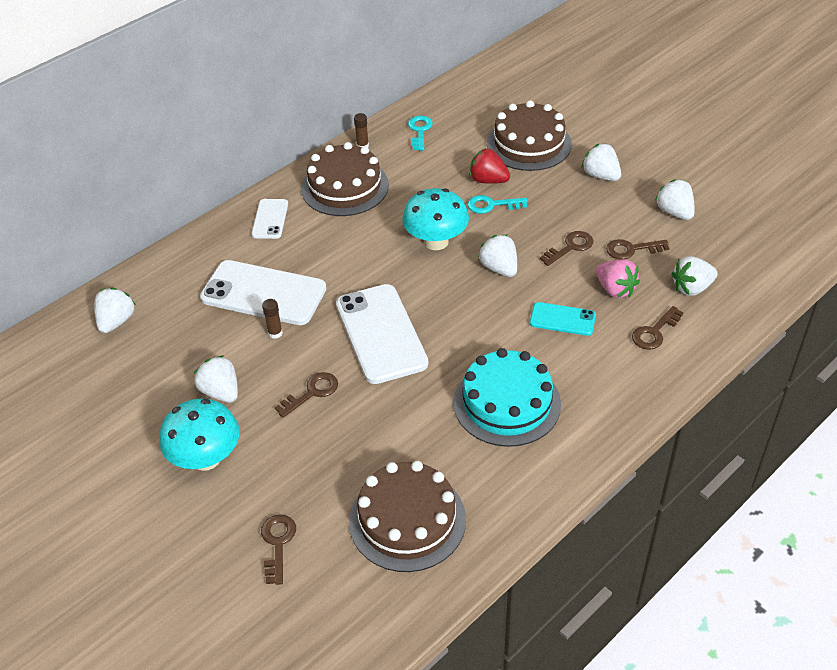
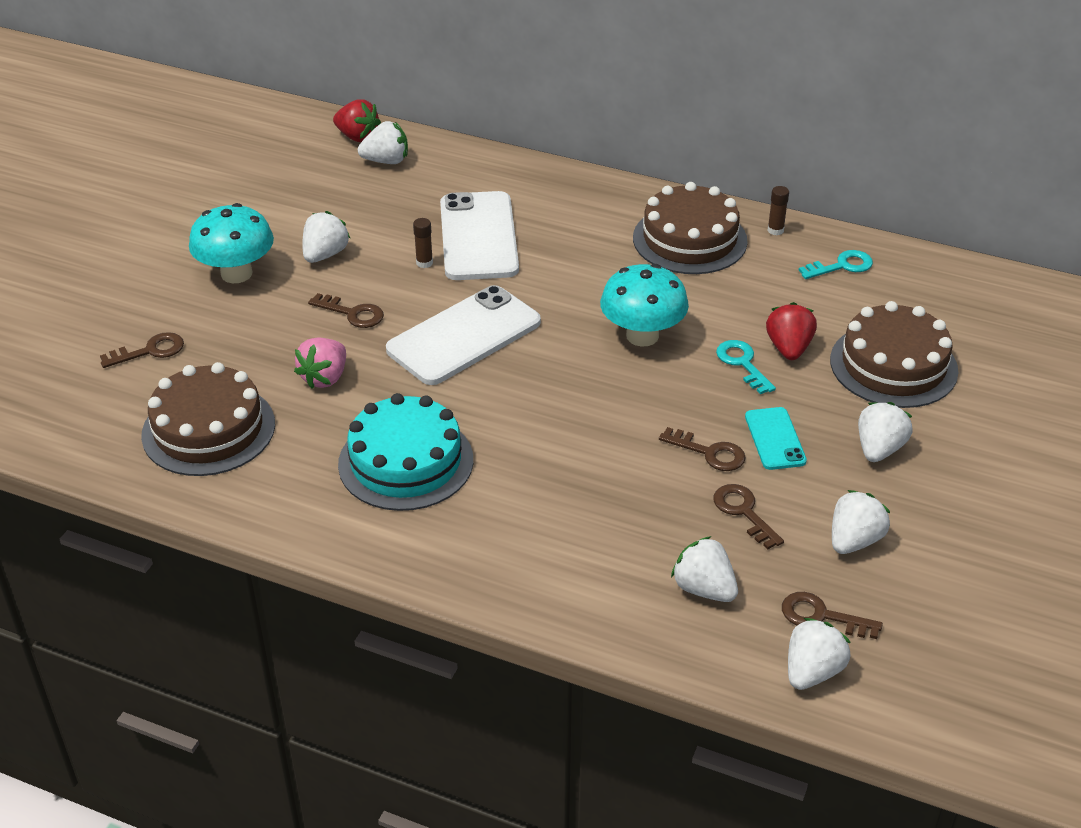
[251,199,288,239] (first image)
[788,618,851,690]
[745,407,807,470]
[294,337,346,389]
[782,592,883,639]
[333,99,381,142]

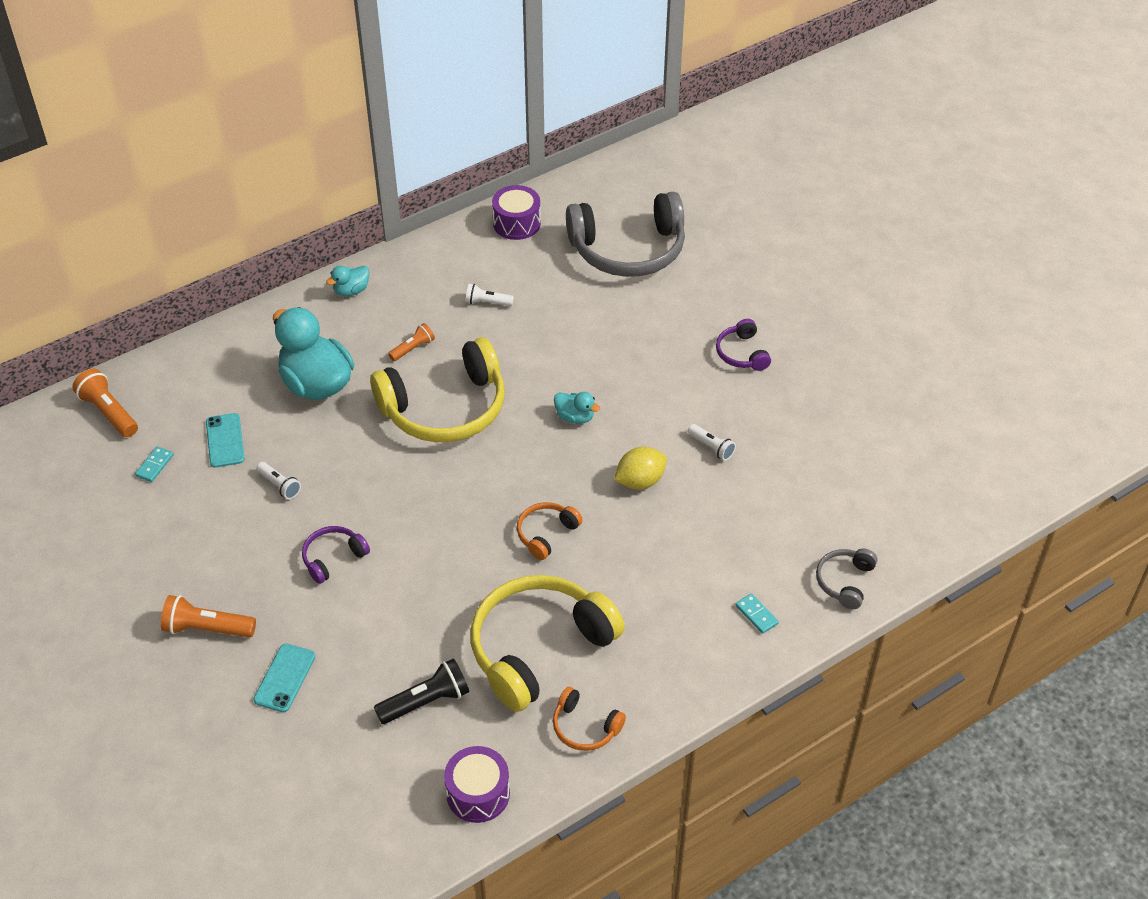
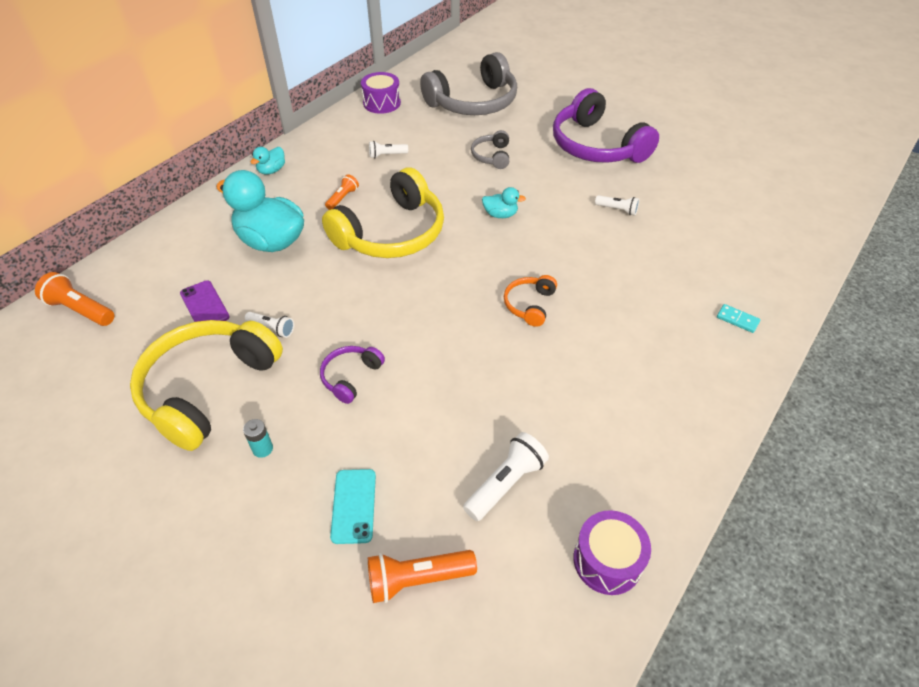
[135,446,174,482] (first image)
[368,550,477,603]
[180,280,230,322]
[463,432,549,521]
[130,320,283,451]
[553,687,626,751] (first image)
[614,447,667,490] (first image)
[553,88,659,163]
[471,130,509,169]
[243,419,273,458]

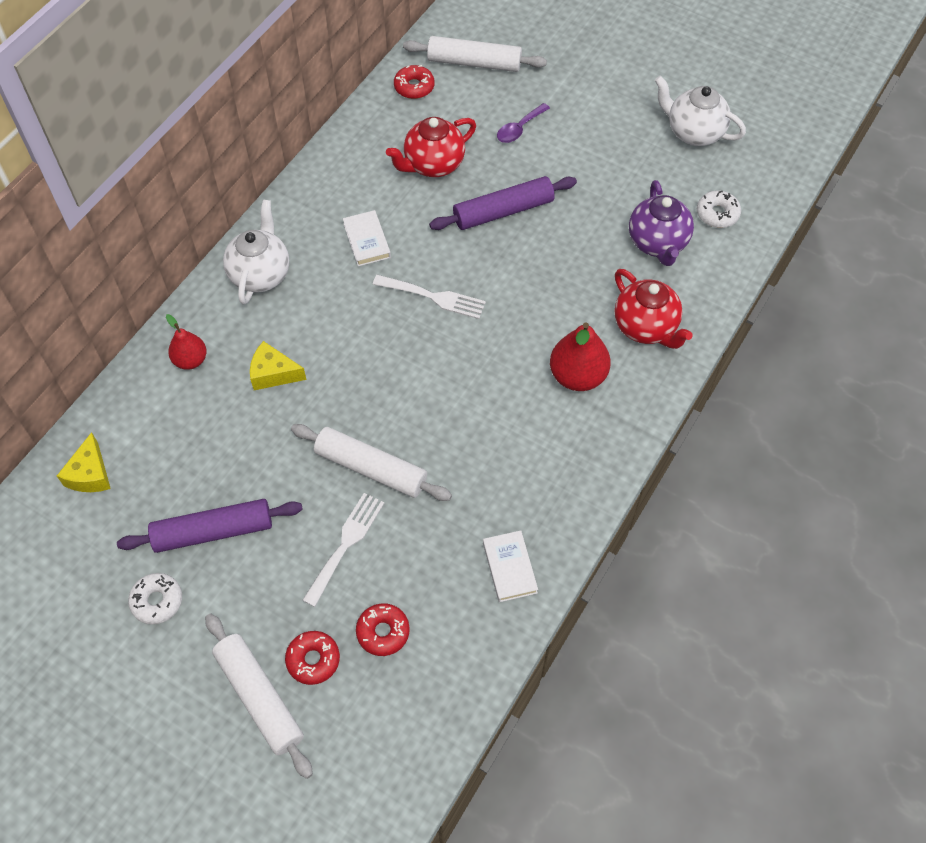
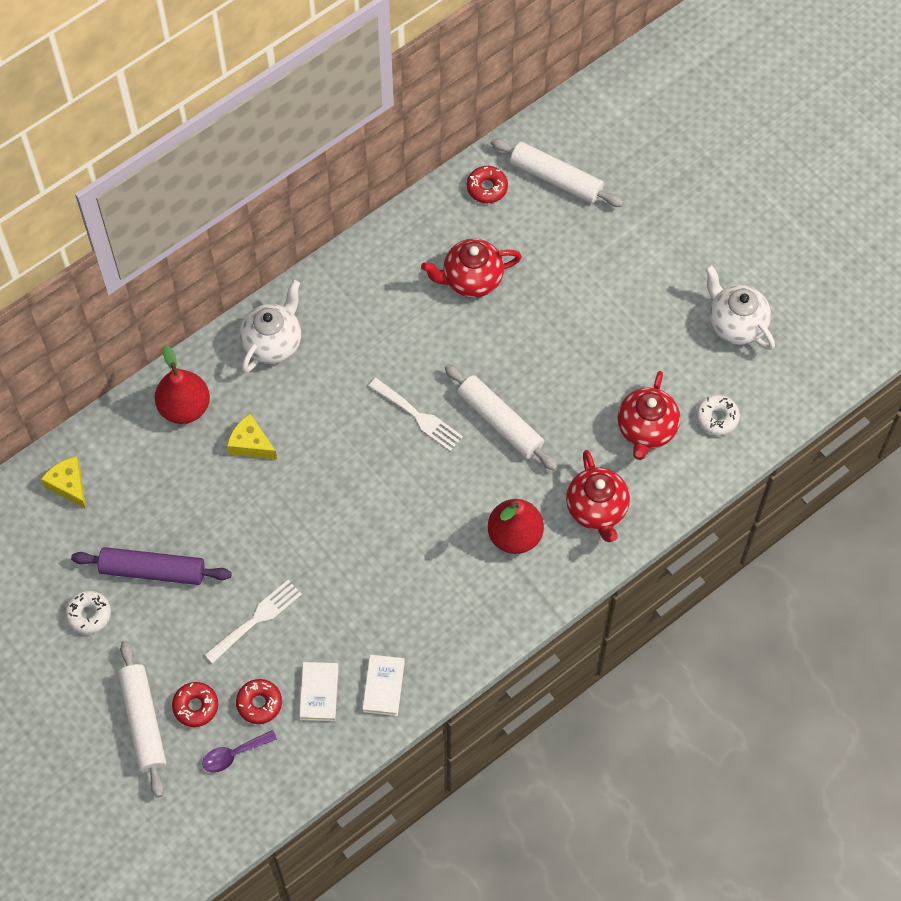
[41,456,86,509]
[155,345,210,424]
[444,364,558,471]
[299,662,339,721]
[429,176,577,230] (first image)
[202,730,277,773]
[618,371,680,460]

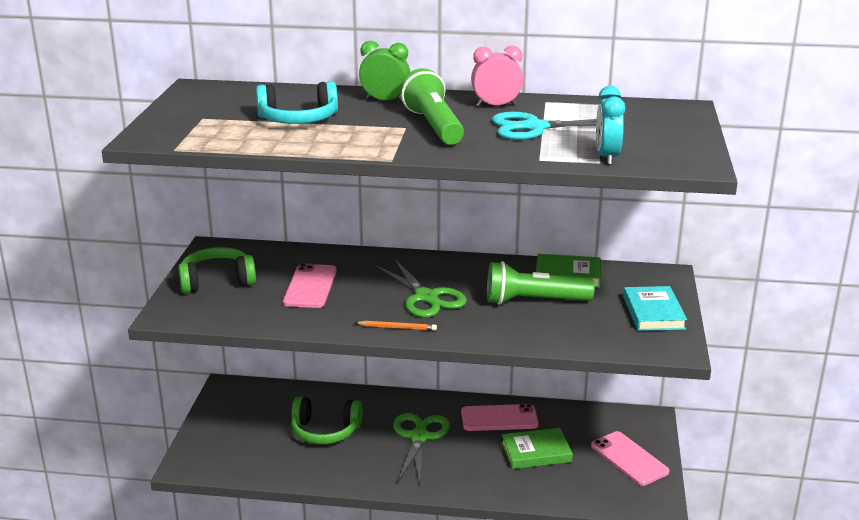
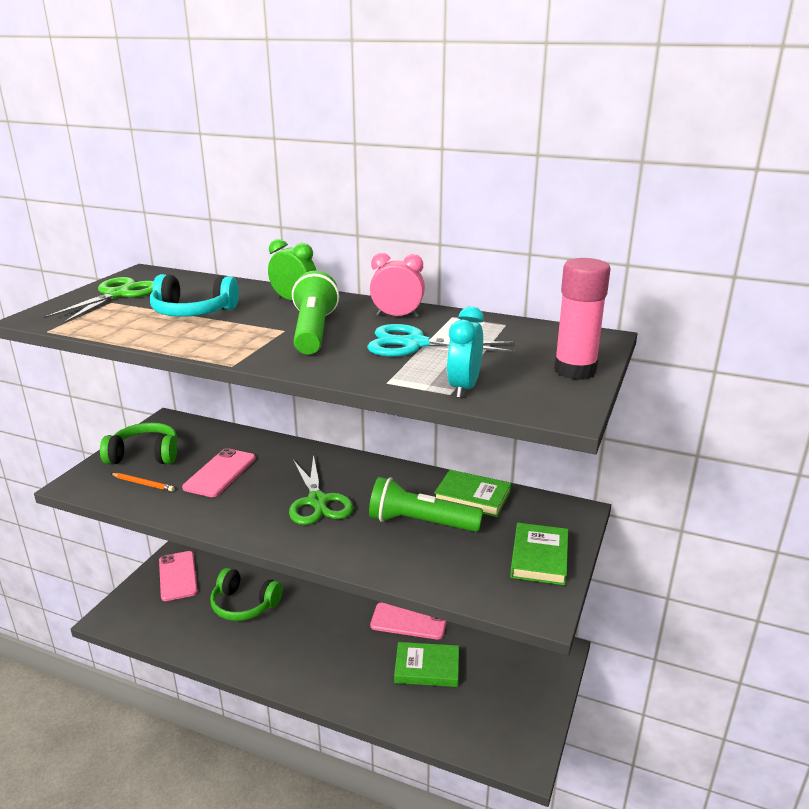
[111,473,175,492]
[44,277,154,323]
[159,551,198,601]
[510,523,568,585]
[554,258,611,380]

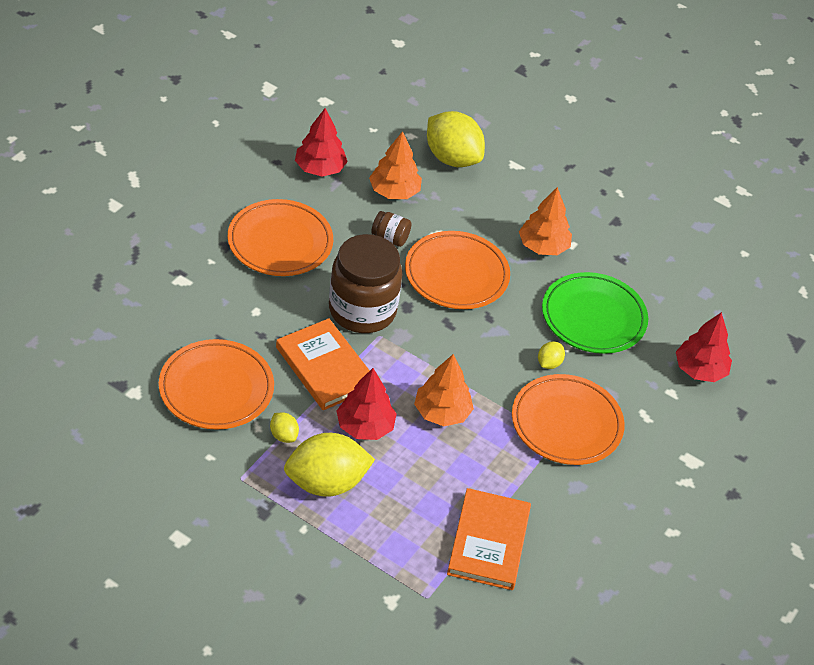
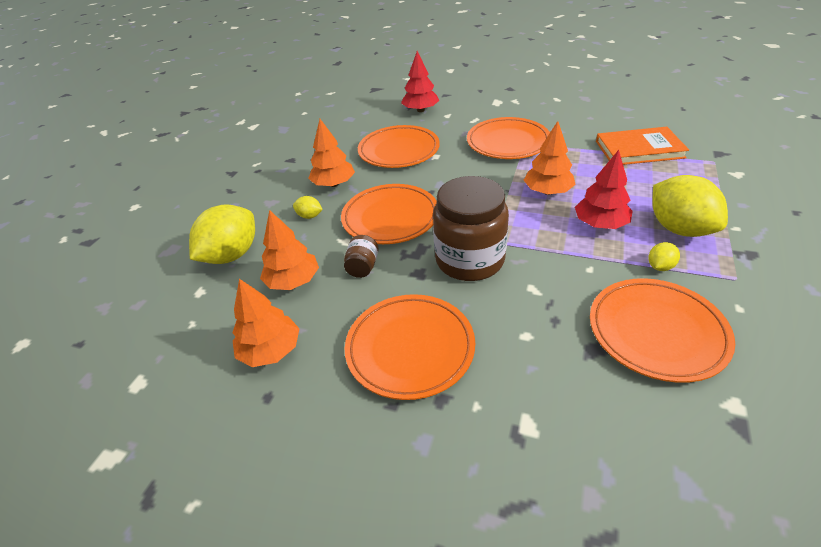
[276,318,370,410] (first image)
[232,279,300,367]
[293,196,323,219]
[358,125,440,168]

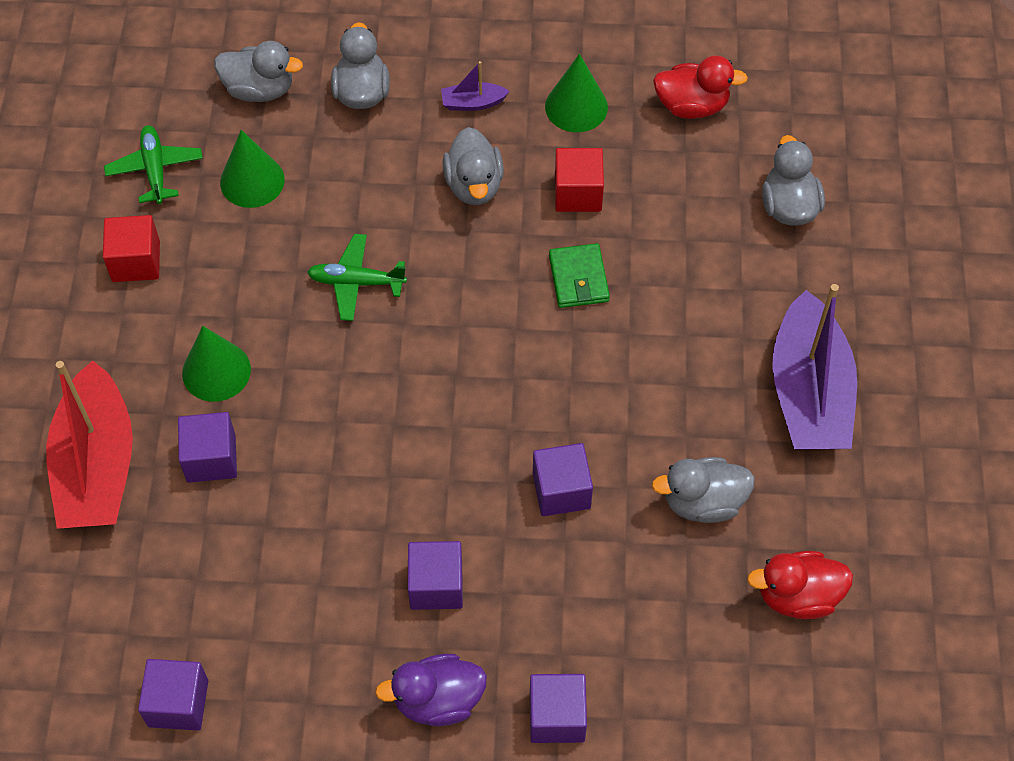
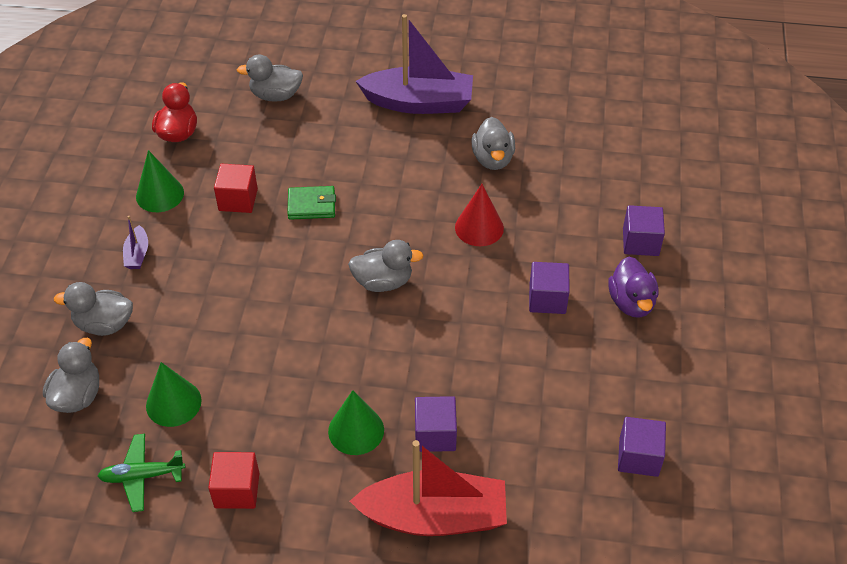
[307,234,407,321] (first image)
[348,240,424,292]
[455,184,504,246]
[747,551,853,619] (first image)

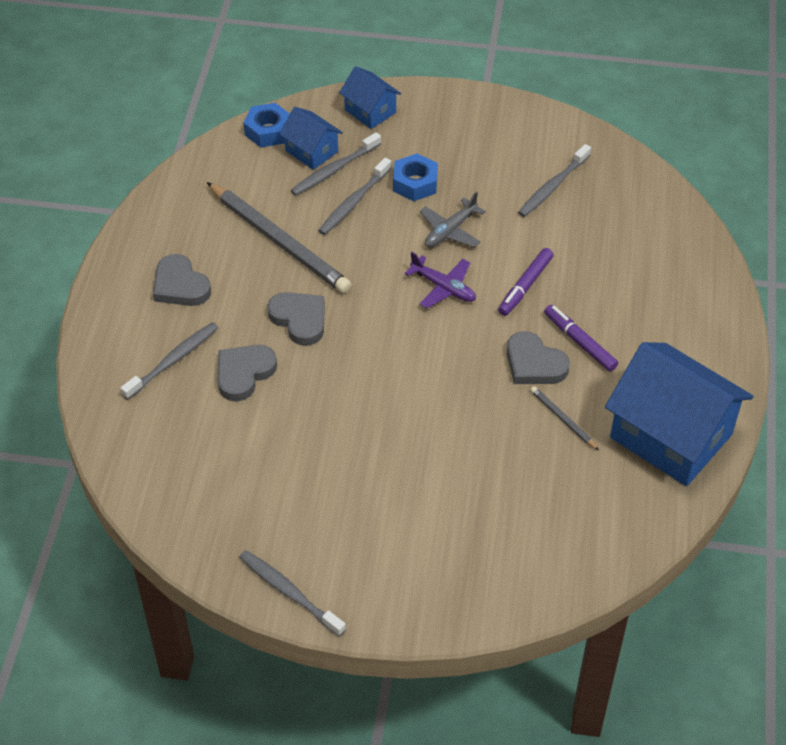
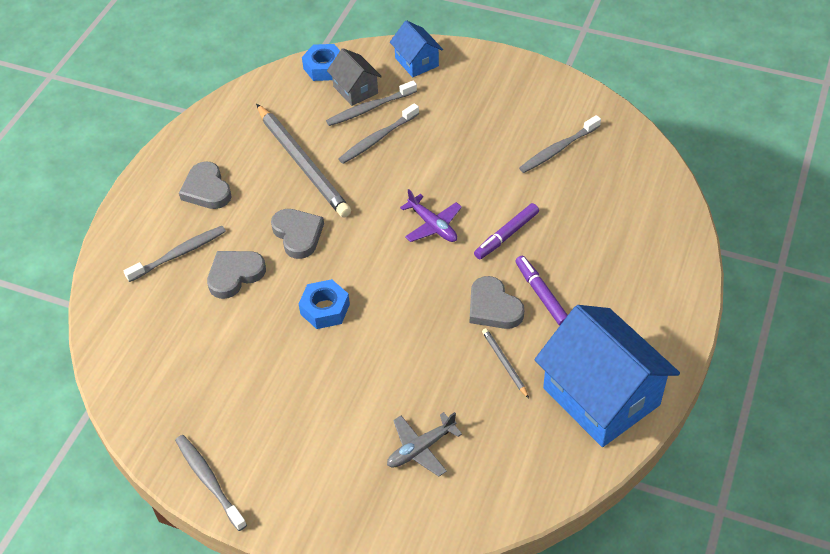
[327,48,382,106]
[299,279,350,329]
[387,412,462,477]

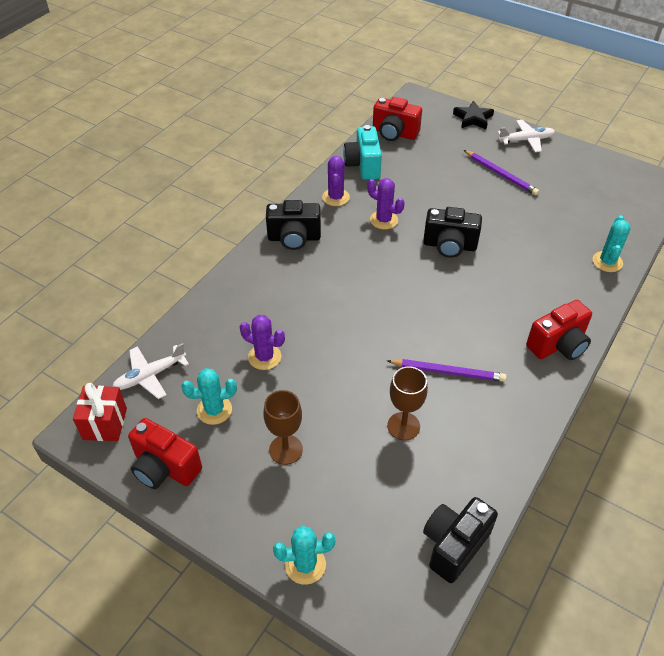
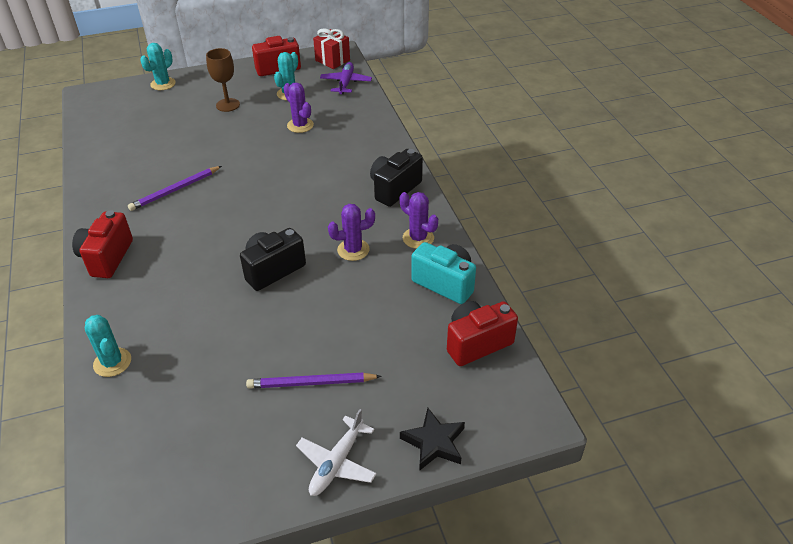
[320,62,372,94]
[284,82,314,133]
[387,366,428,441] (first image)
[423,497,498,583] (first image)

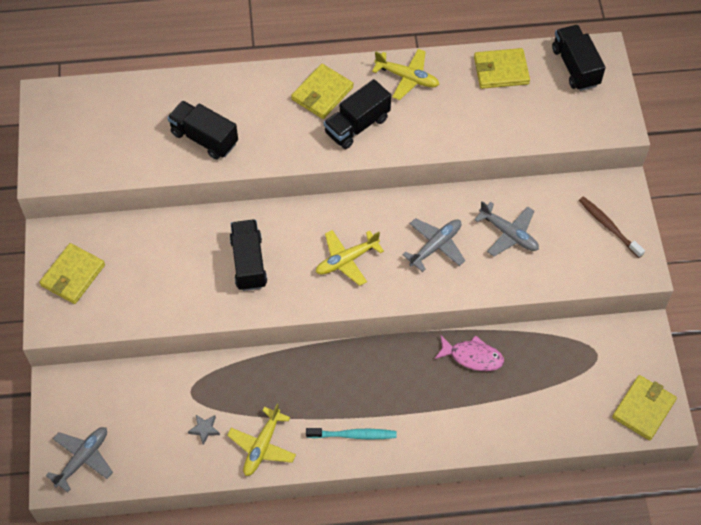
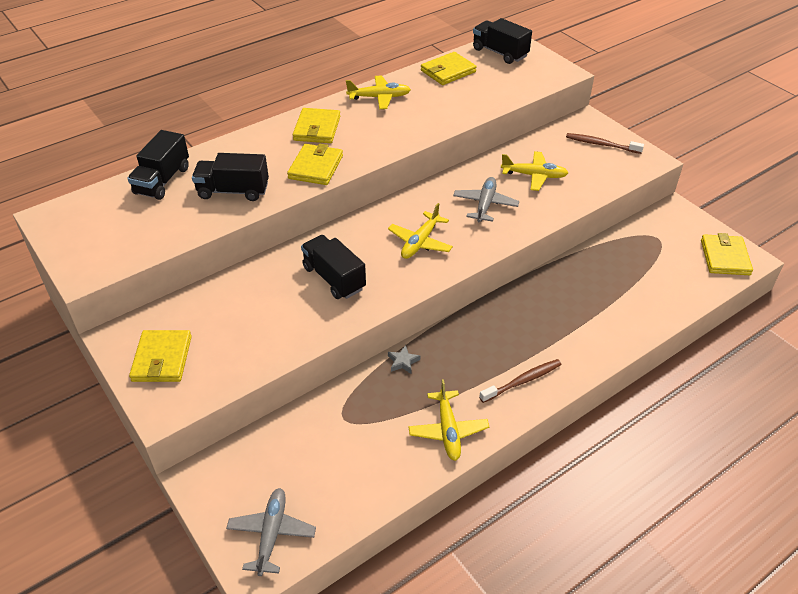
[388,345,420,374]
[479,359,562,403]
[127,130,189,200]
[434,335,504,371] (first image)
[501,151,568,191]
[287,144,343,185]

